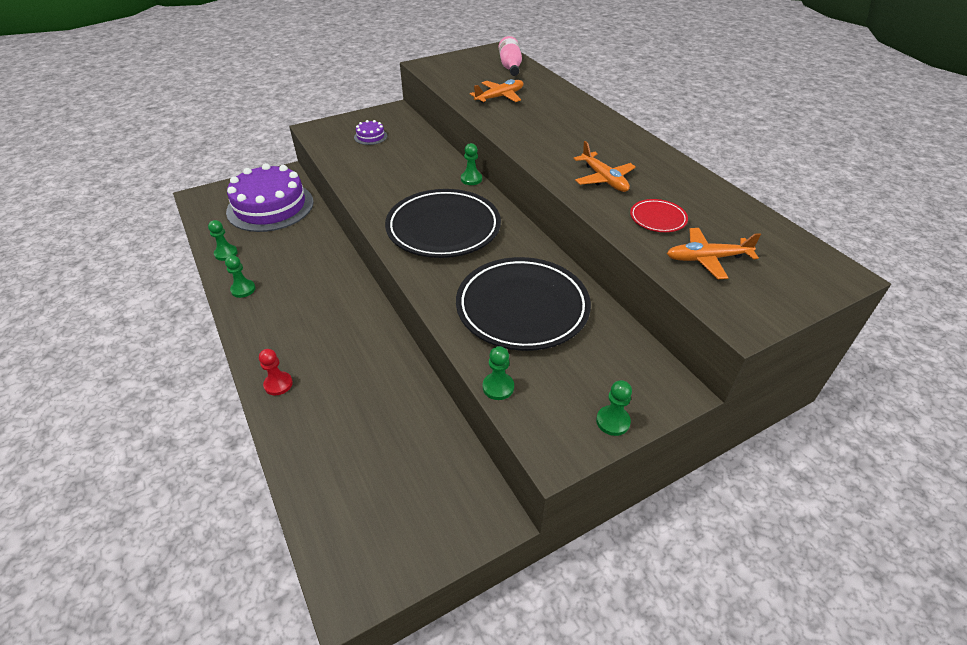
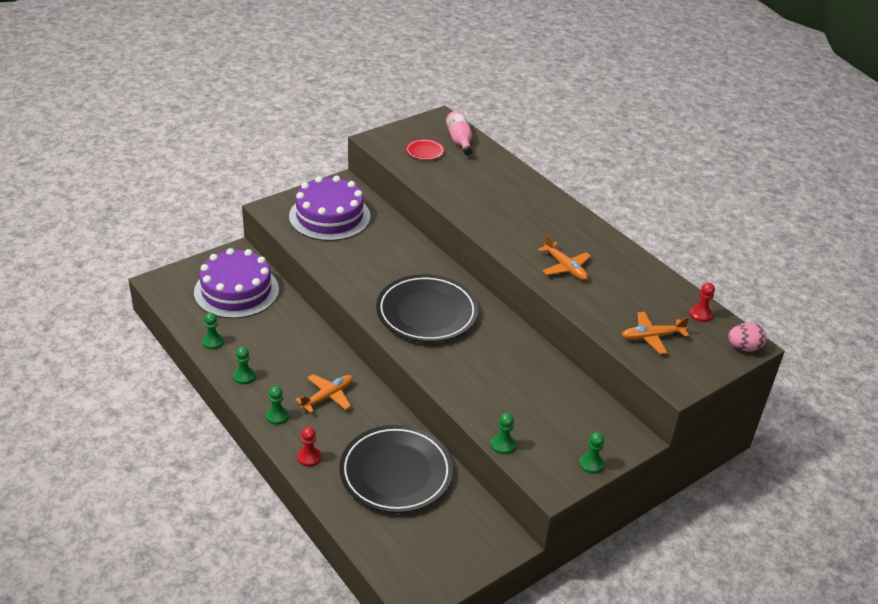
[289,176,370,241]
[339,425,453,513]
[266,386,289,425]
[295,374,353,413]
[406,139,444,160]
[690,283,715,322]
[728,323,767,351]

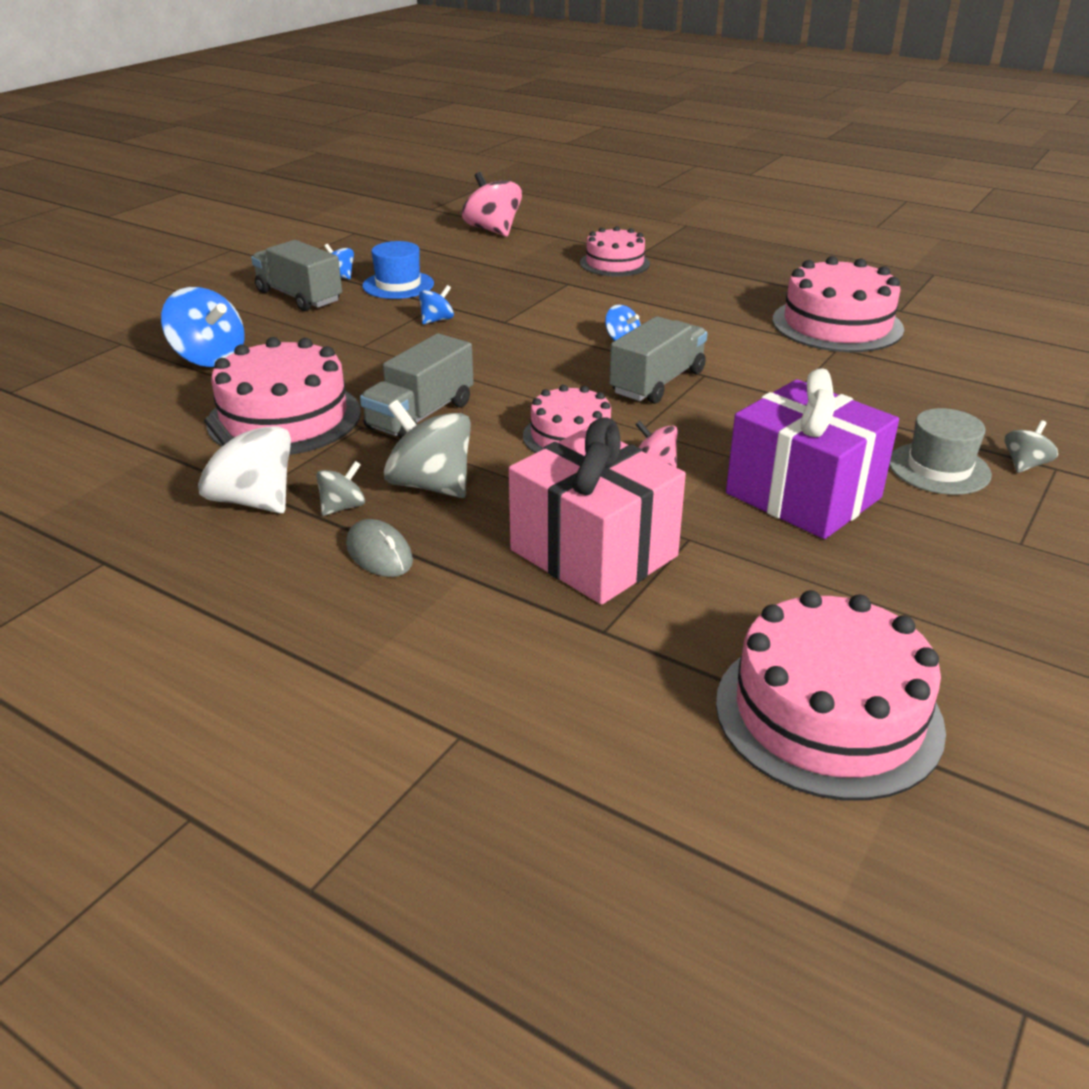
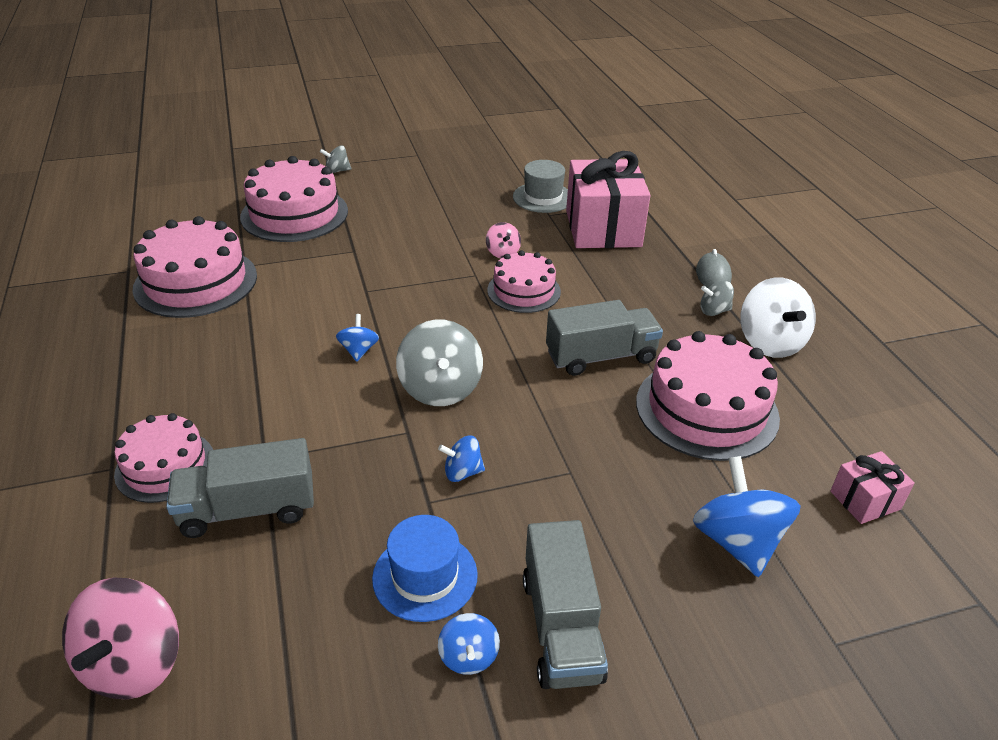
[396,319,483,406]
[166,438,314,538]
[240,156,348,242]
[726,368,899,539] (first image)
[513,160,568,213]
[830,451,915,524]

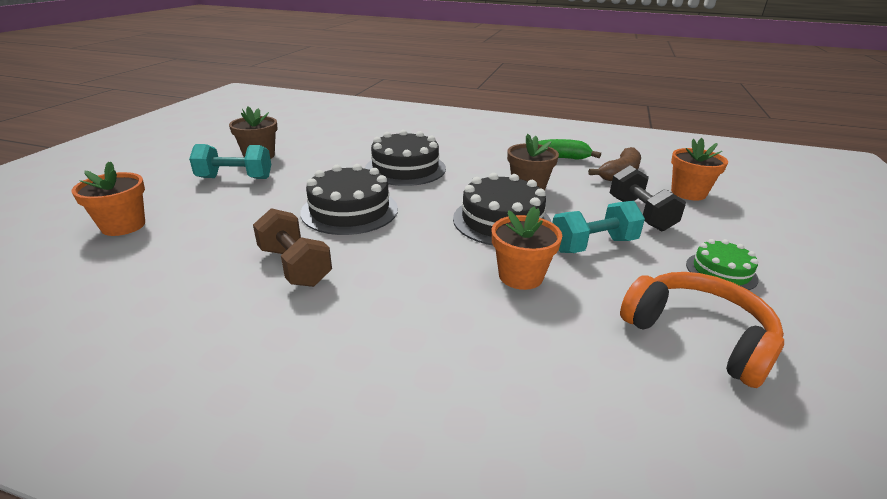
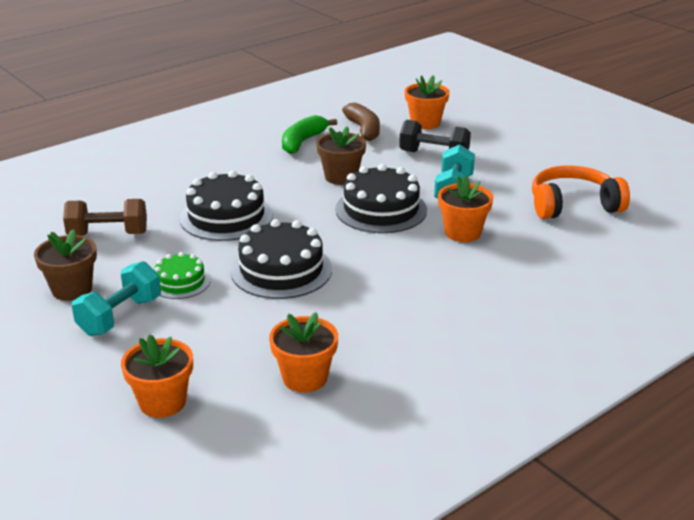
[63,199,147,236]
[154,252,210,299]
[269,312,338,393]

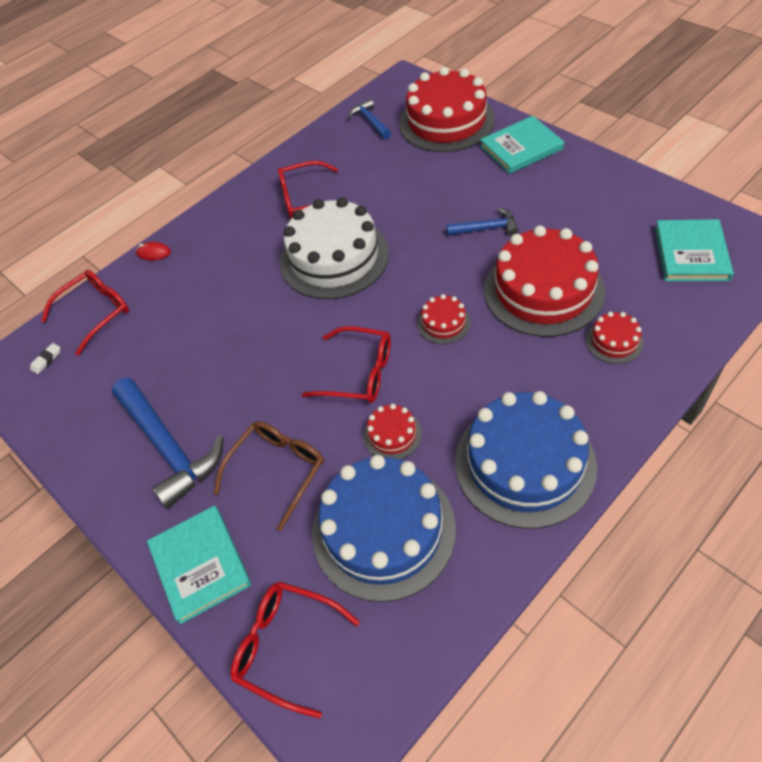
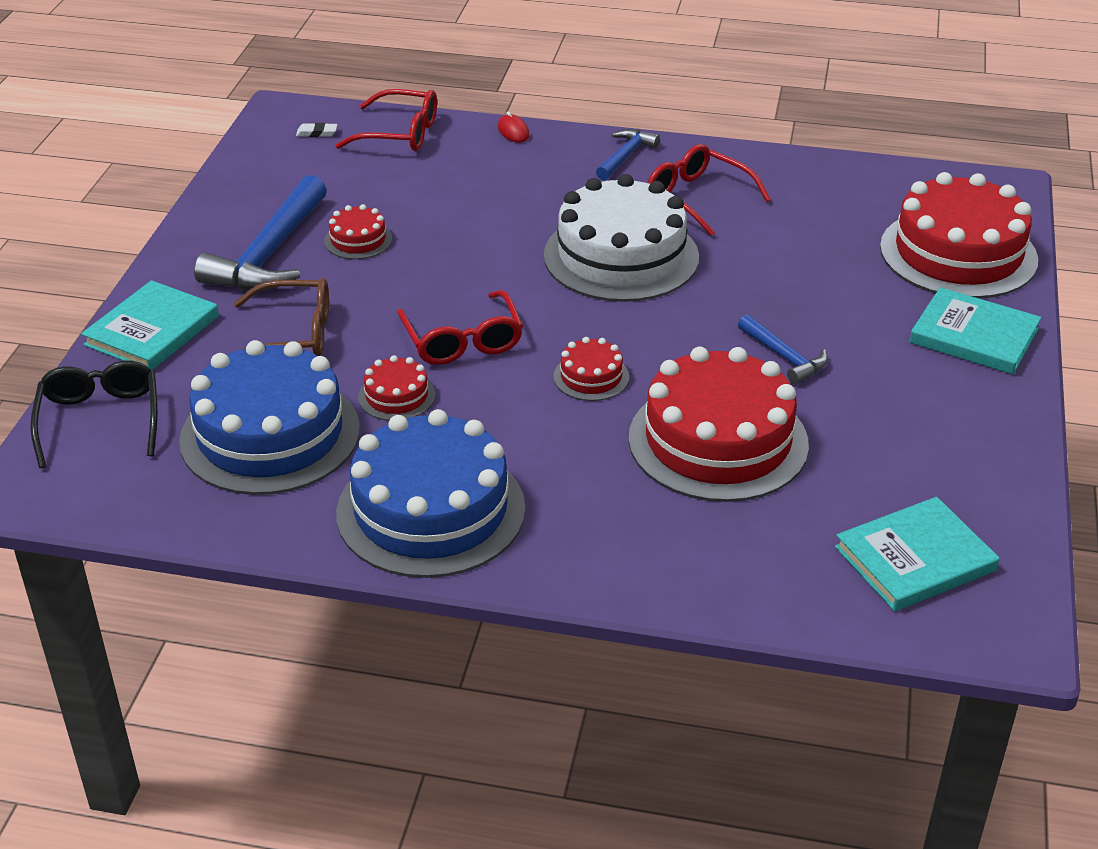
[30,361,158,468]
[596,129,660,180]
[324,204,392,259]

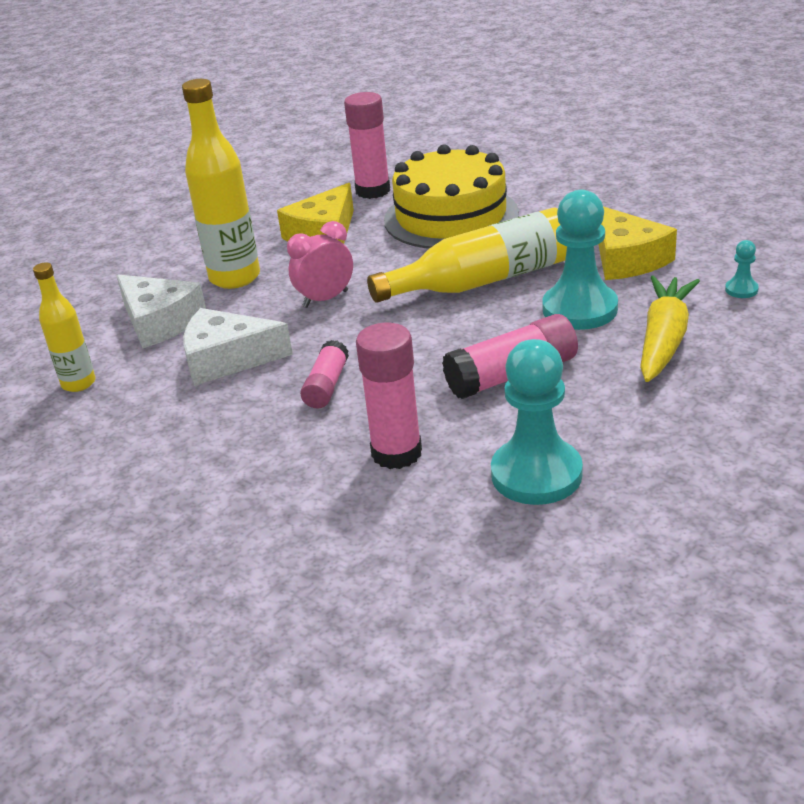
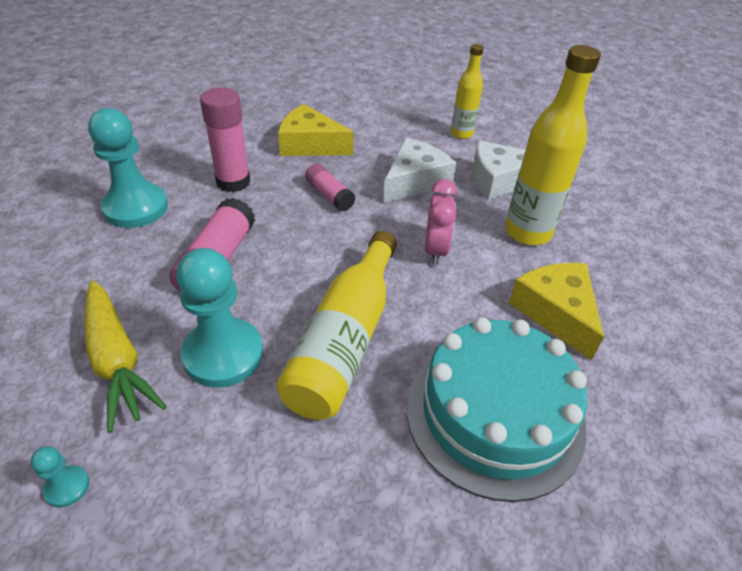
[344,92,390,199] (first image)
[407,317,587,502]
[278,104,354,156]

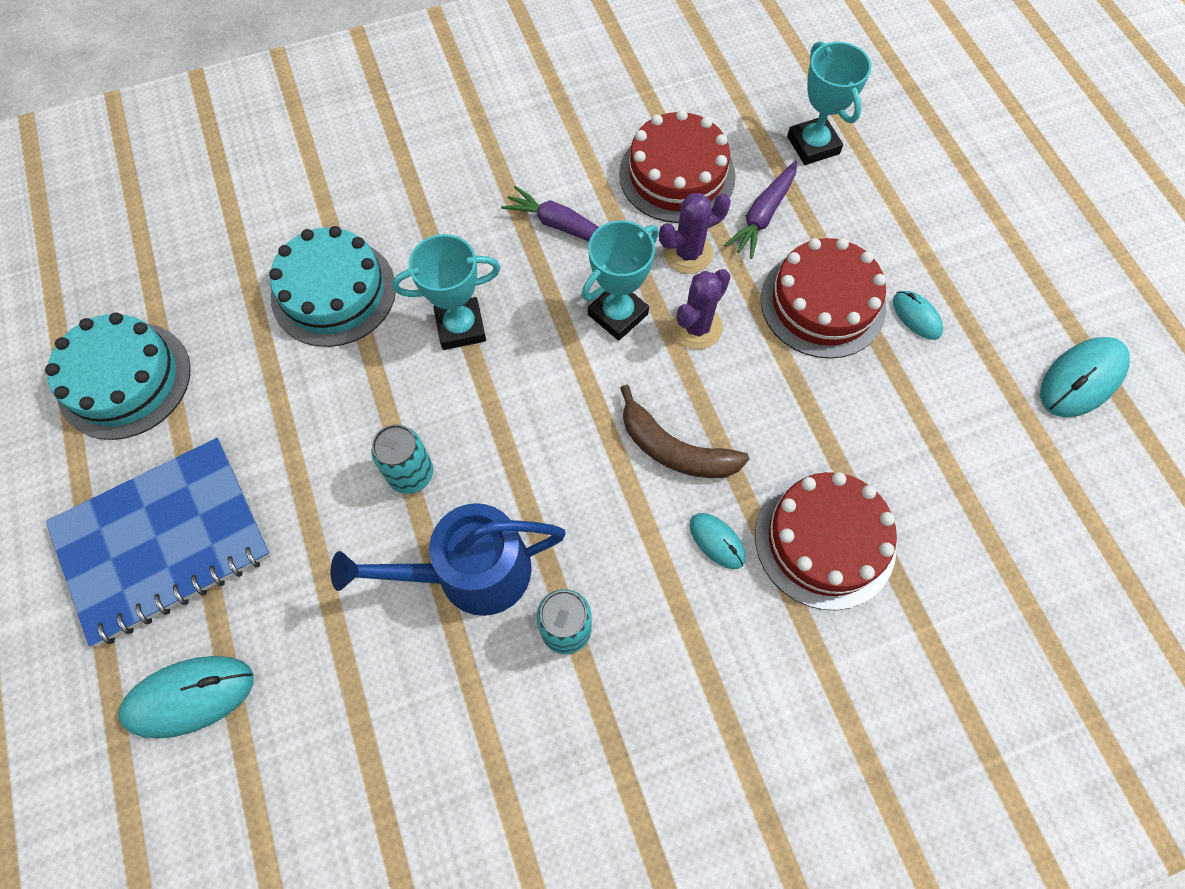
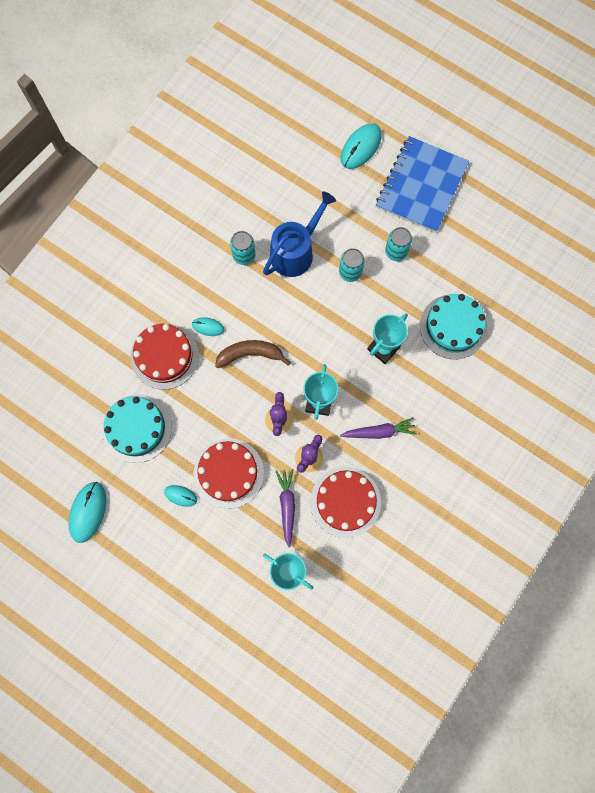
[102,394,172,463]
[385,227,412,261]

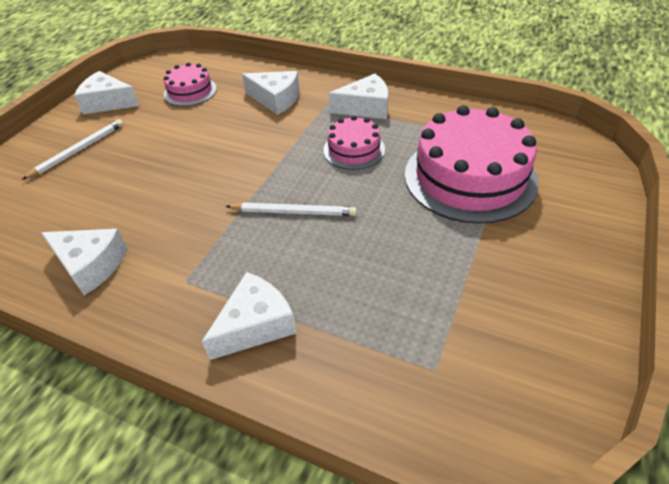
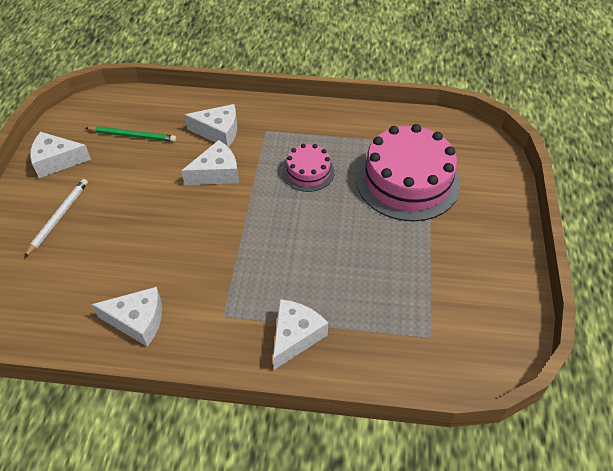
[86,126,176,142]
[226,203,357,216] (first image)
[181,140,239,185]

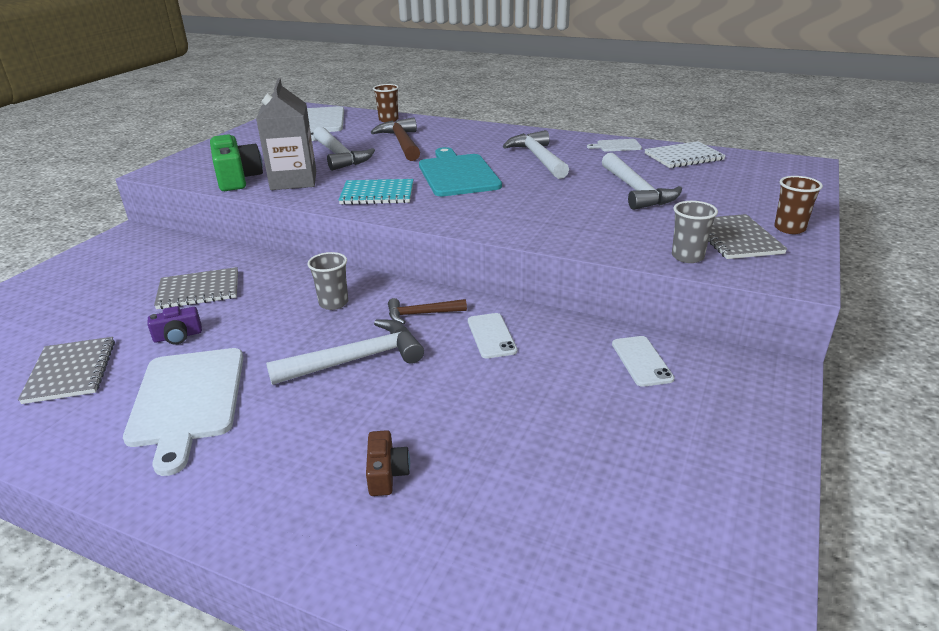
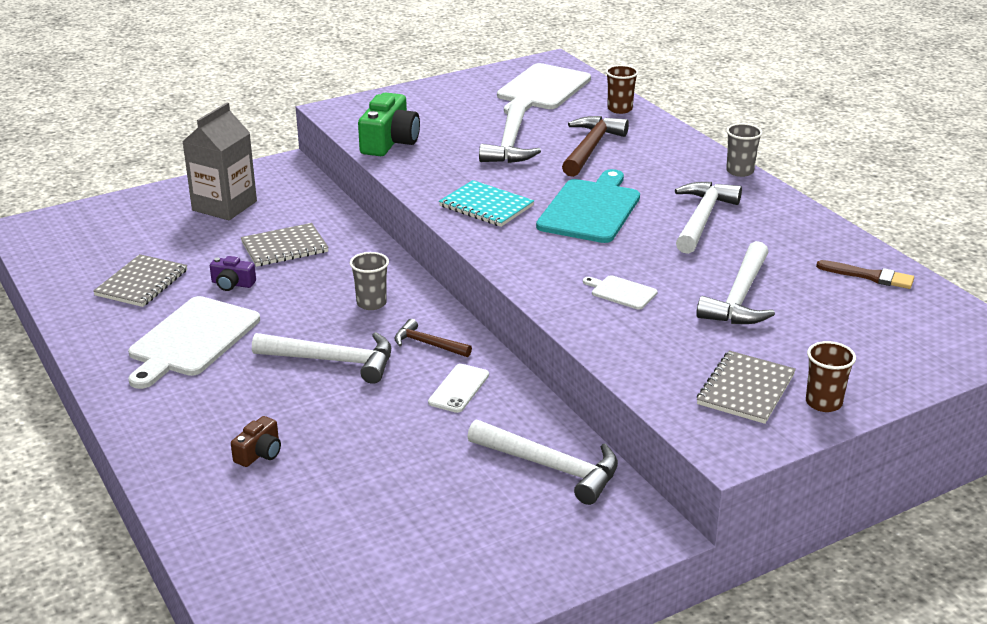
[241,223,329,267]
[182,103,257,220]
[583,275,658,310]
[467,419,618,505]
[816,260,914,289]
[726,123,763,177]

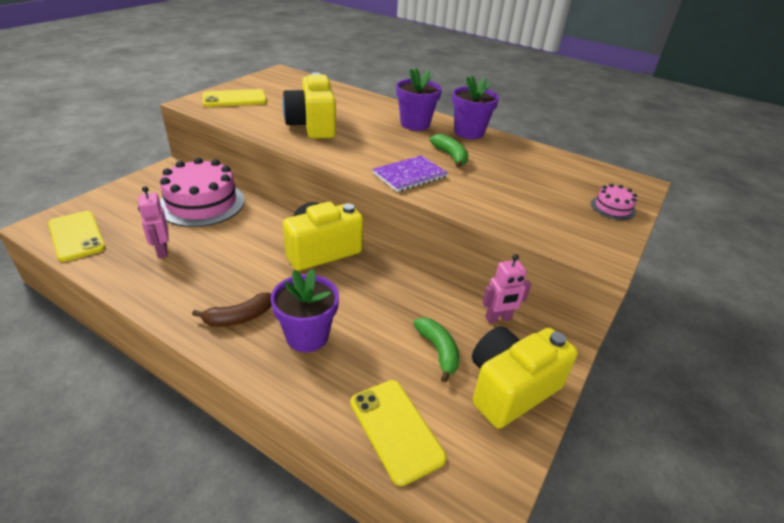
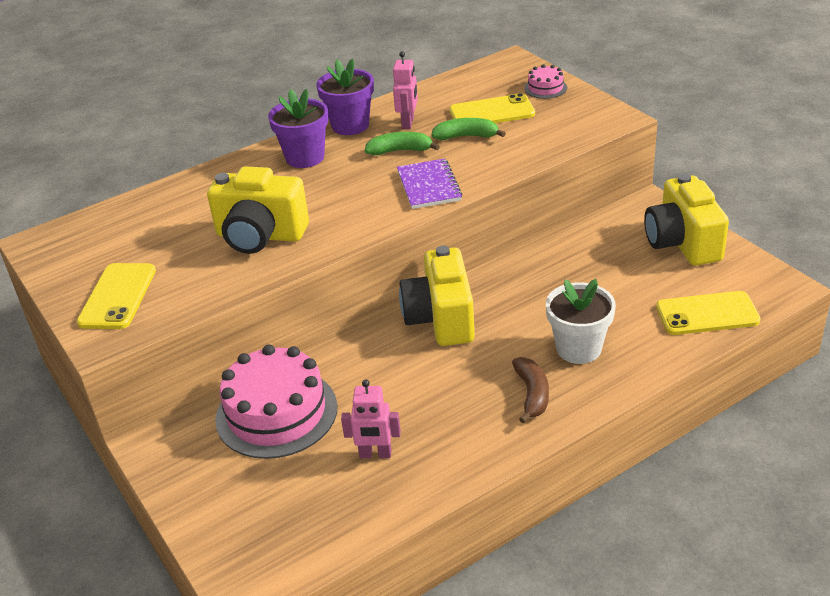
[450,93,535,123]
[546,279,616,364]
[431,118,506,140]
[393,51,418,129]

